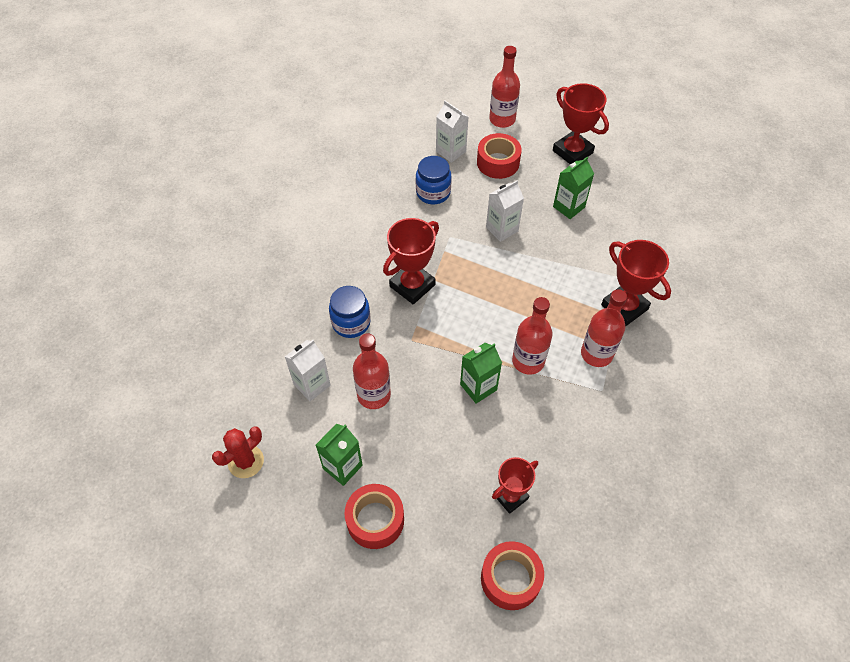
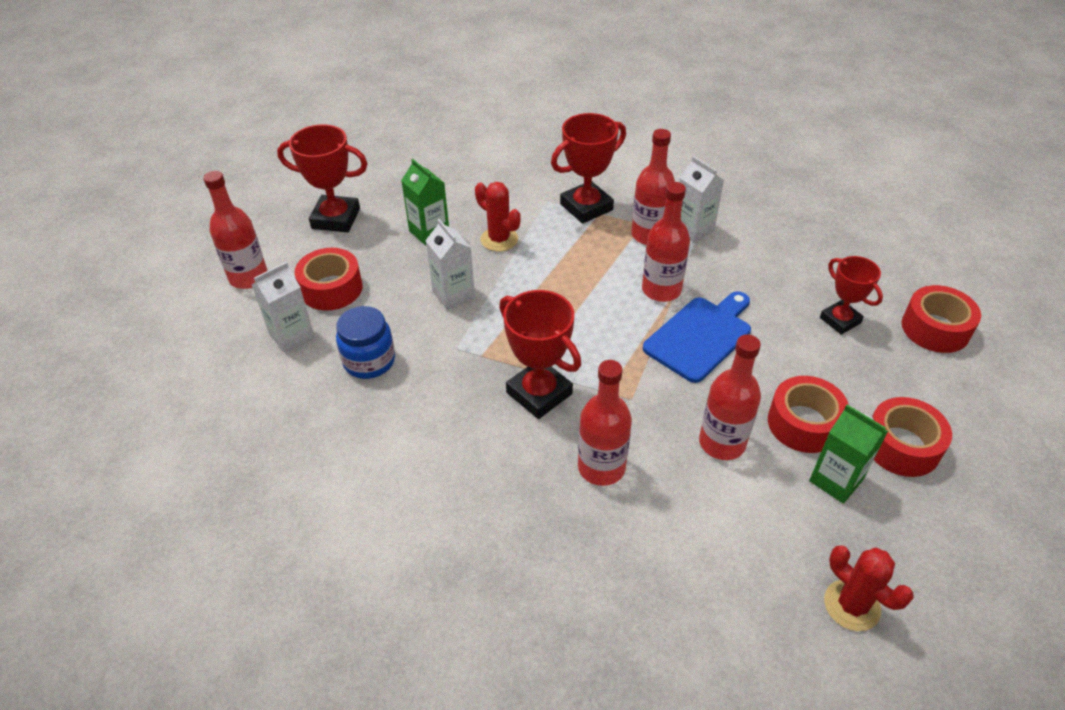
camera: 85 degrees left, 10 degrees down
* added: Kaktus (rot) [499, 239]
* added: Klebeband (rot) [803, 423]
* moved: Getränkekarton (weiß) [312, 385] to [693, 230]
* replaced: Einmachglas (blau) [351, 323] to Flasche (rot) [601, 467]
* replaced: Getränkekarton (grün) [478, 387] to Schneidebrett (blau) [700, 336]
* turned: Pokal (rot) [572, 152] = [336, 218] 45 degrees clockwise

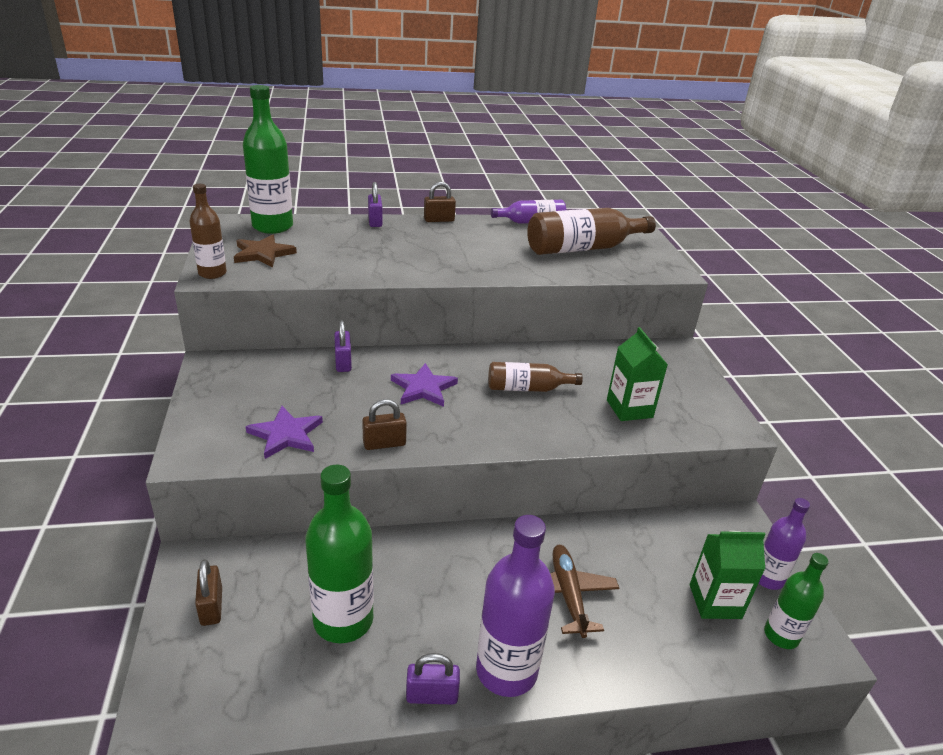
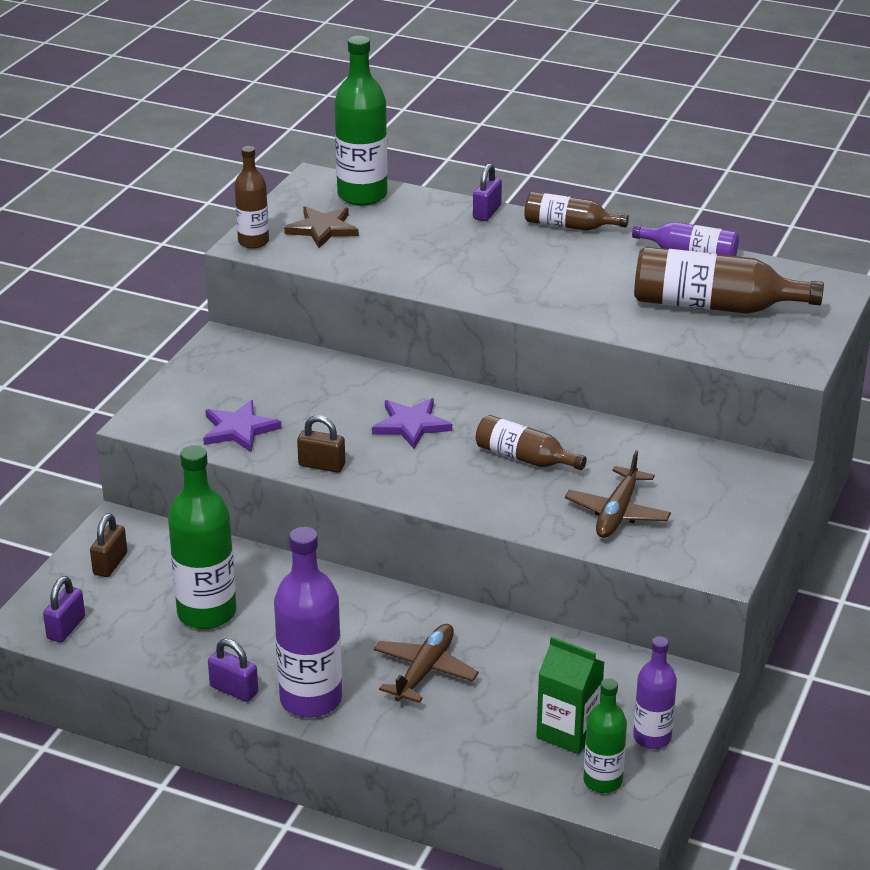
camera: 35 degrees right, 0 degrees up
* moved: Vorhängeschloss (lila) [343, 362] to [66, 628]
* replaced: Vorhängeschloss (braun) [439, 220] to Flasche (braun) [569, 226]
* replaced: Getränkekarton (grün) [629, 409] to Flugzeug (braun) [617, 513]

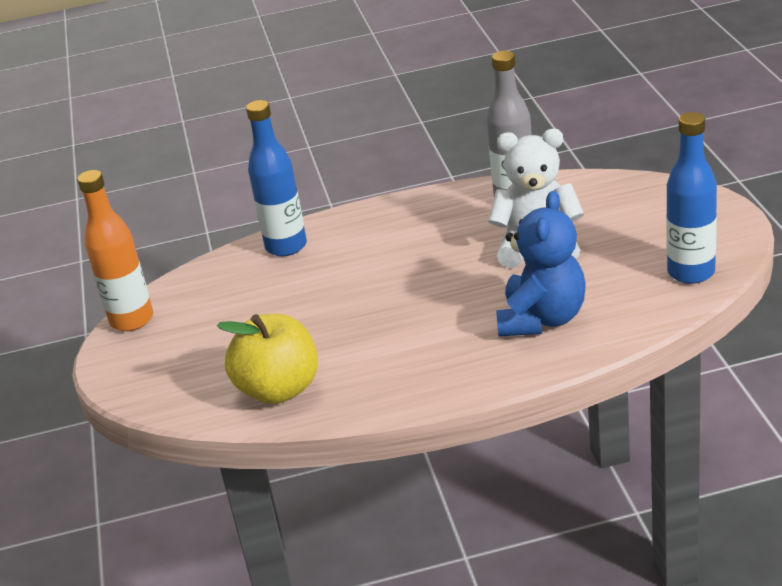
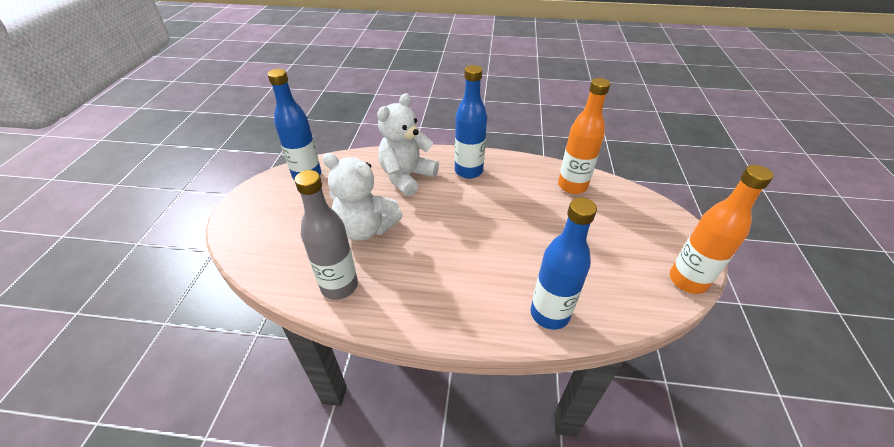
camera: 165 degrees left, 10 degrees up
* added: Flasche (blau) [468, 171]
* replaced: Apfel (gelb) [279, 389] to Flasche (orange) [572, 186]
* recoloured: Teddybär (blau) [542, 319] to Teddybär (weiß) [406, 177]

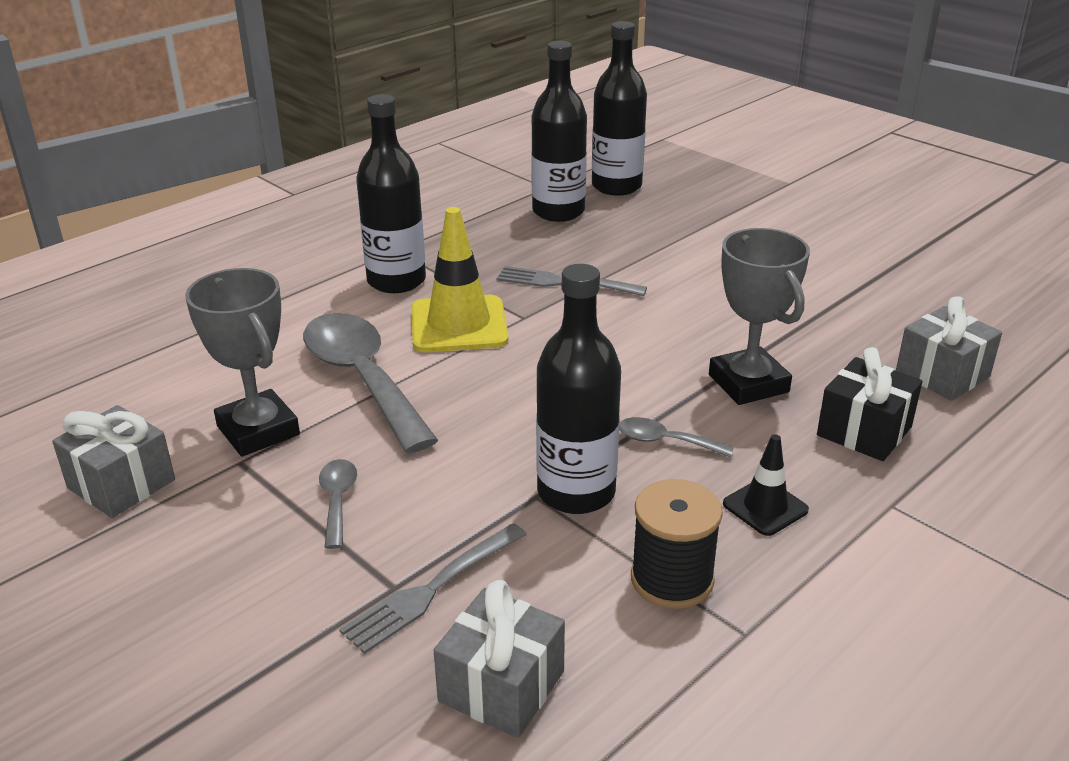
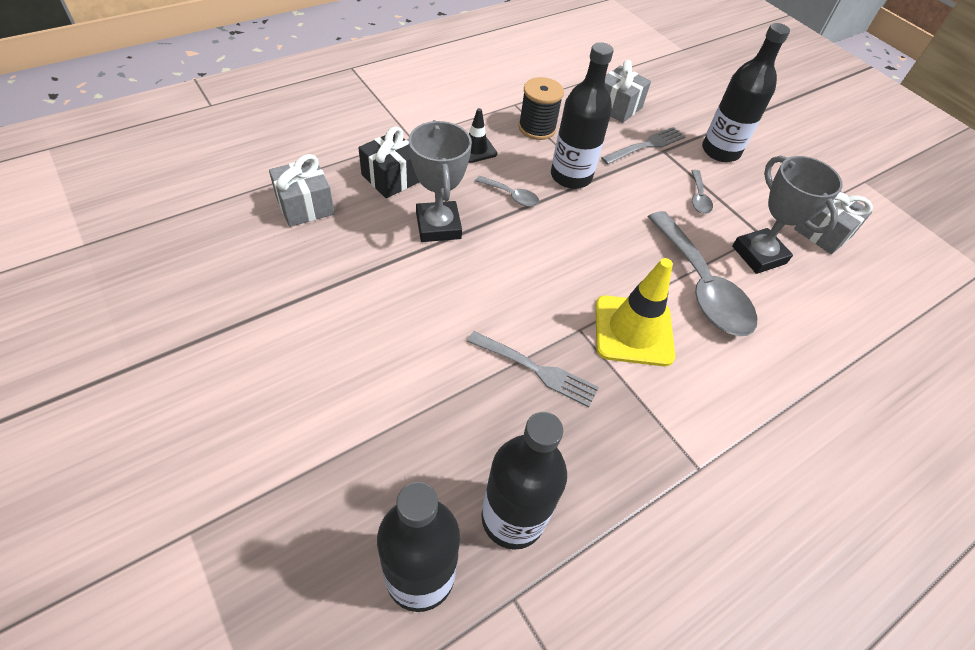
camera: 175 degrees left, 20 degrees up
* moved: Flasche (schwarz) [396, 281] to [720, 151]

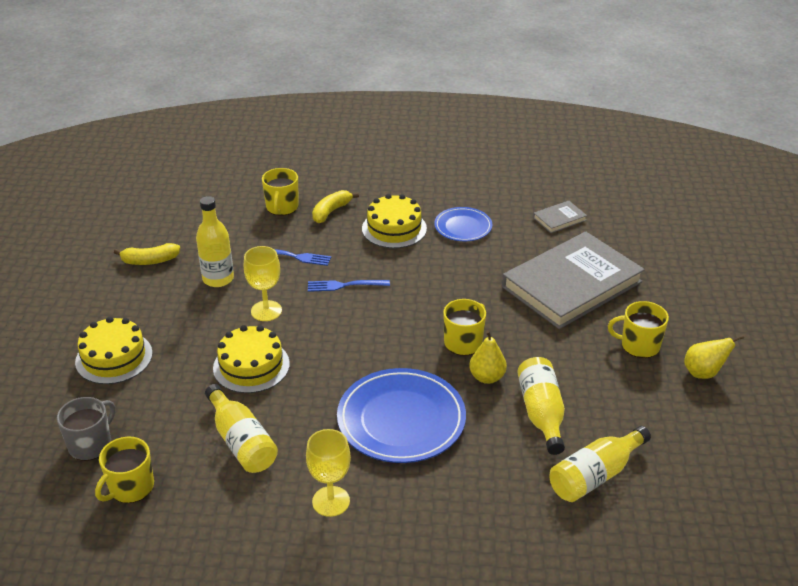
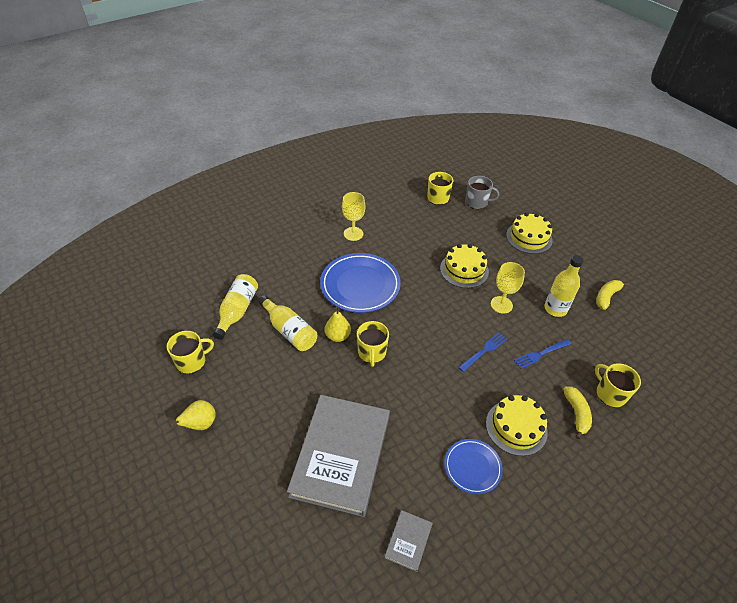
camera: 140 degrees right, 10 degrees up
* removed: Flasche (gelb) [241, 441]
* moved: Tasse (gelb) [639, 345] to [191, 361]
* turned: Tasse (grau) [91, 444] = [477, 202] 75 degrees counterclockwise

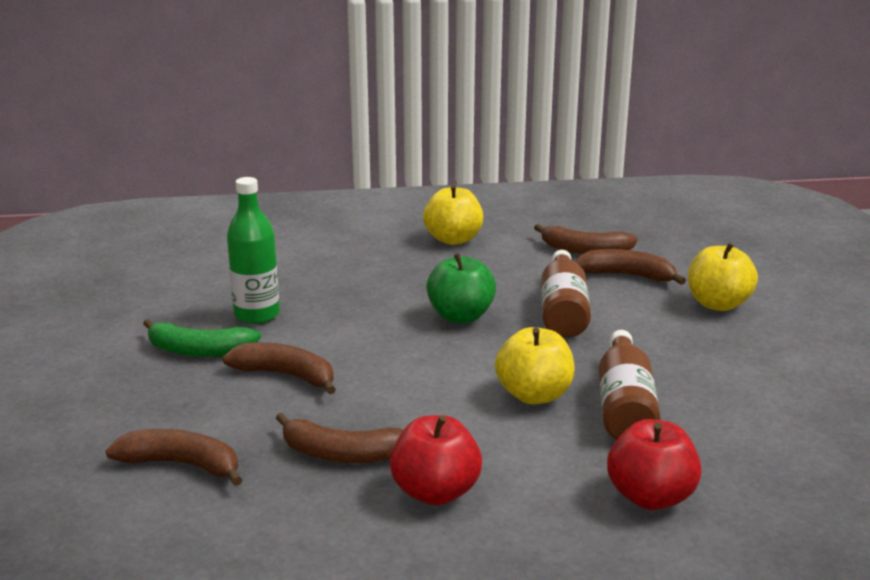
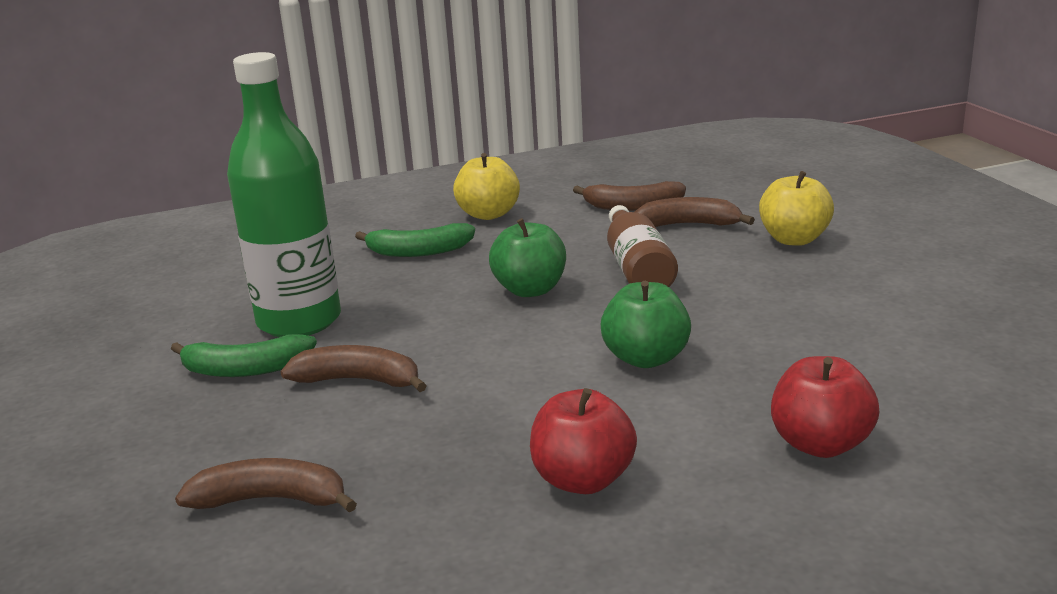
camera: 10 degrees left, 0 degrees up
* removed: Banane (braun) [342, 454]
* removed: Flasche (braun) [625, 406]
* added: Banane (grün) [419, 251]
* recoloured: Apfel (gelb) [534, 395] to Apfel (grün) [646, 358]
* resized: Flasche (grün) [257, 315] = [299, 321] x1.61

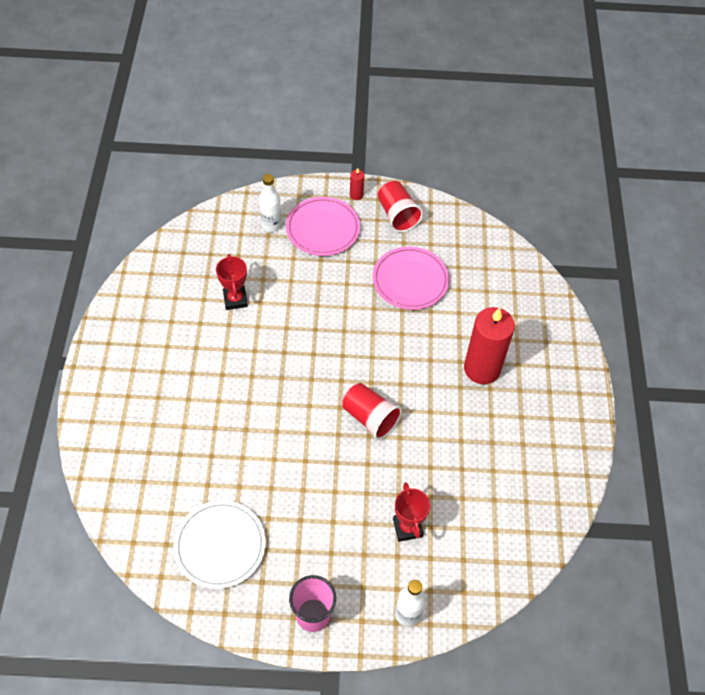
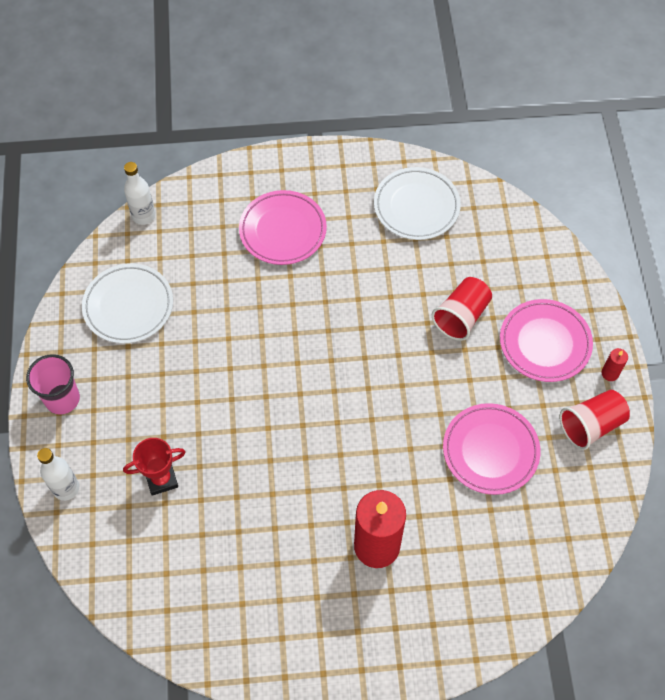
camera: 85 degrees right, 5 degrees up
* removed: Pokal (rot) [235, 299]
* added: Teller (rosa) [283, 230]
* added: Teller (weiß) [416, 206]
* moved: Flasche (weiß) [271, 225] to [144, 216]
* moved: Becher (rot) [370, 418] to [461, 316]

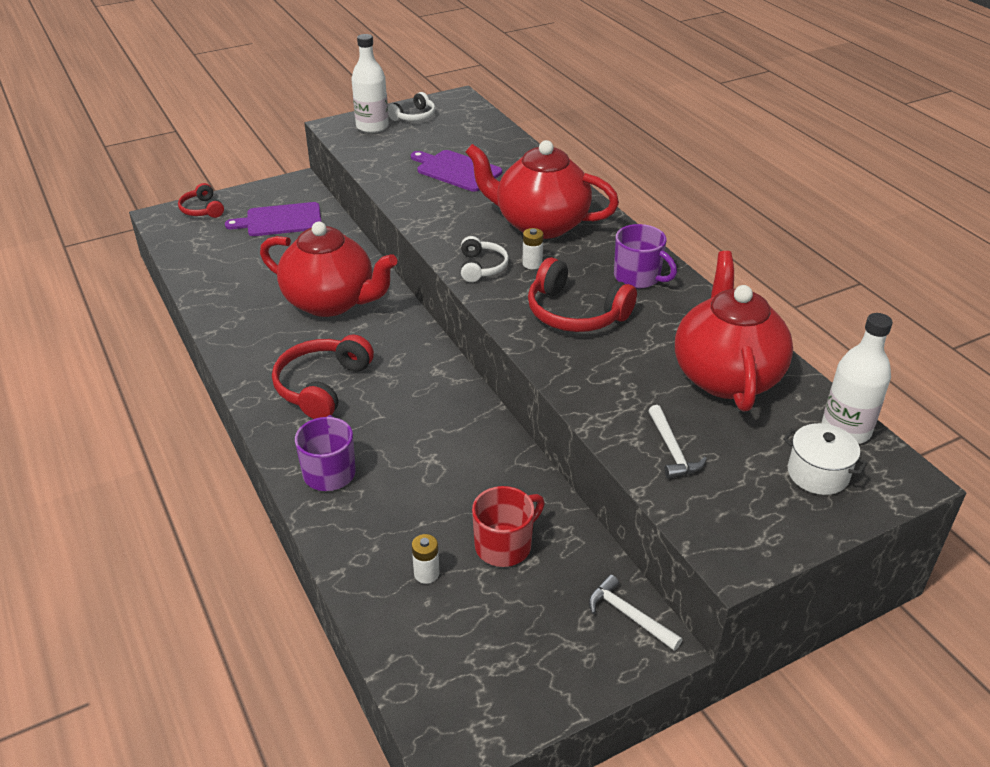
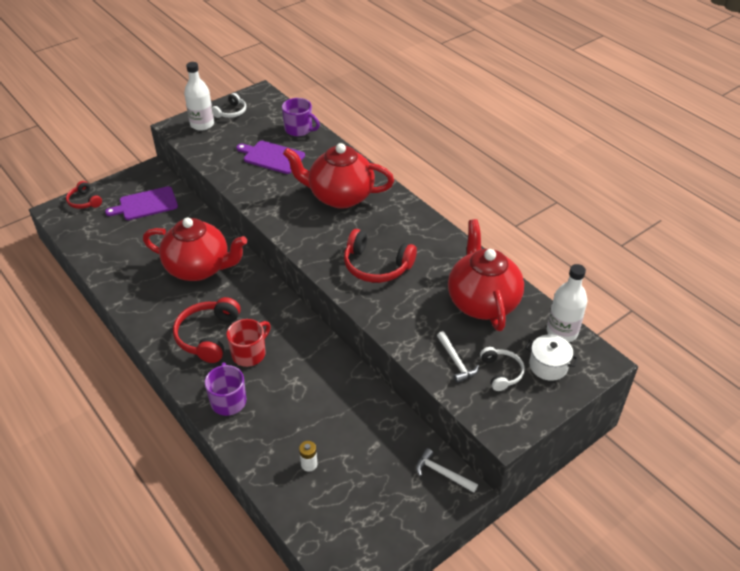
camera: 10 degrees left, 5 degrees up
* removed: Batterie (weiß) [532, 264]
* moved: Kopfhörer (weiß) [482, 267] to [501, 372]
* moved: Tasse (rot) [505, 545] to [249, 353]
* moved: Tasse (lila) [638, 277] to [299, 129]

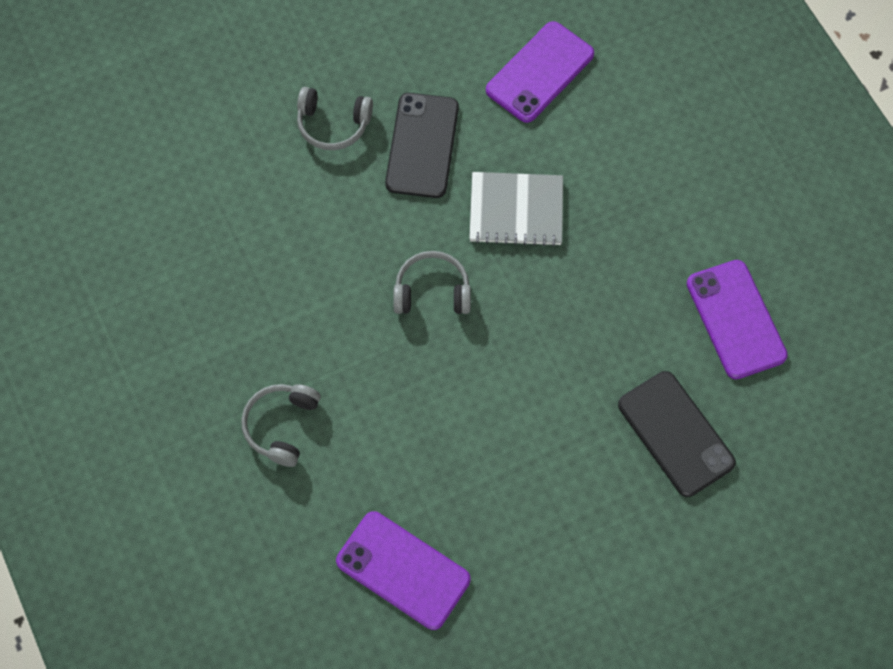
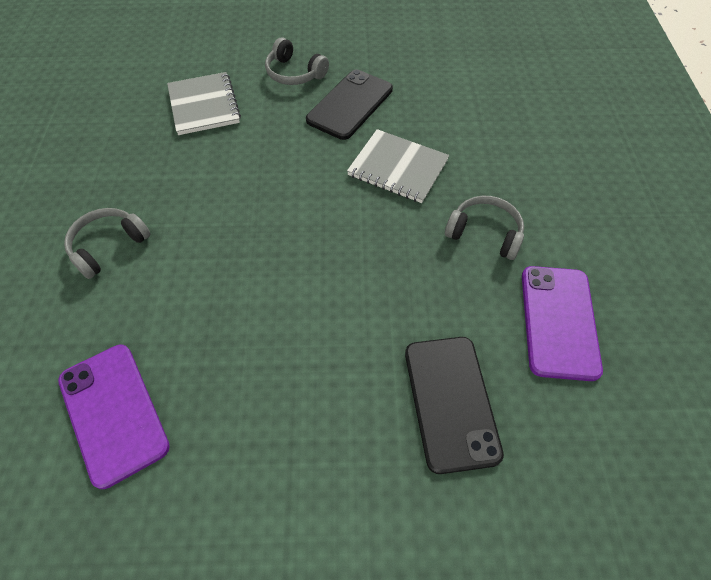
camera: 25 degrees right, 10 degrees down
* removed: Handy (lila) [539, 72]
* added: Notizbuch (grau) [204, 105]
* moved: Kopfhörer (grau) [432, 291] to [484, 233]

